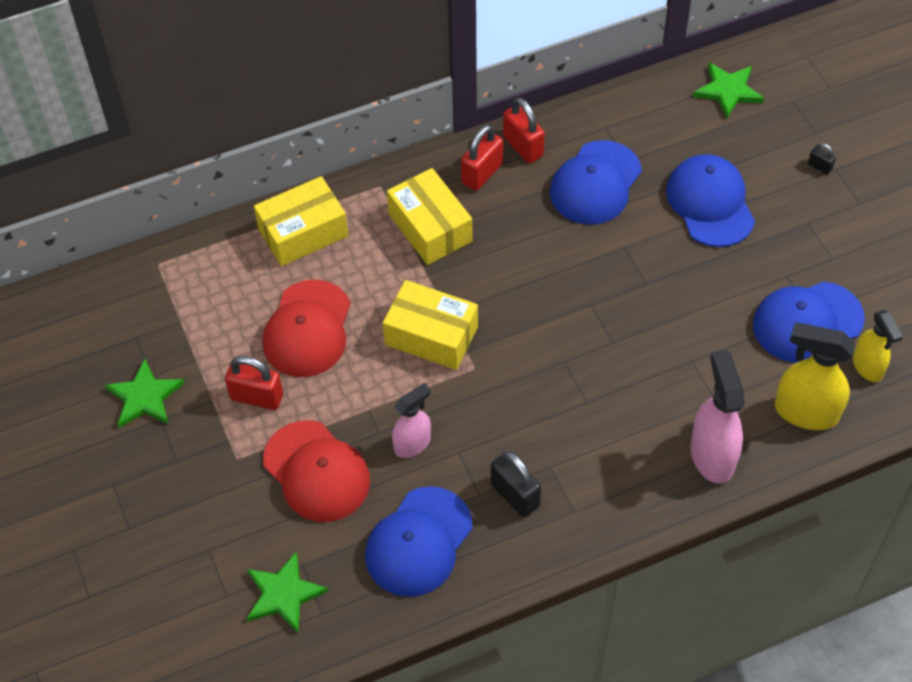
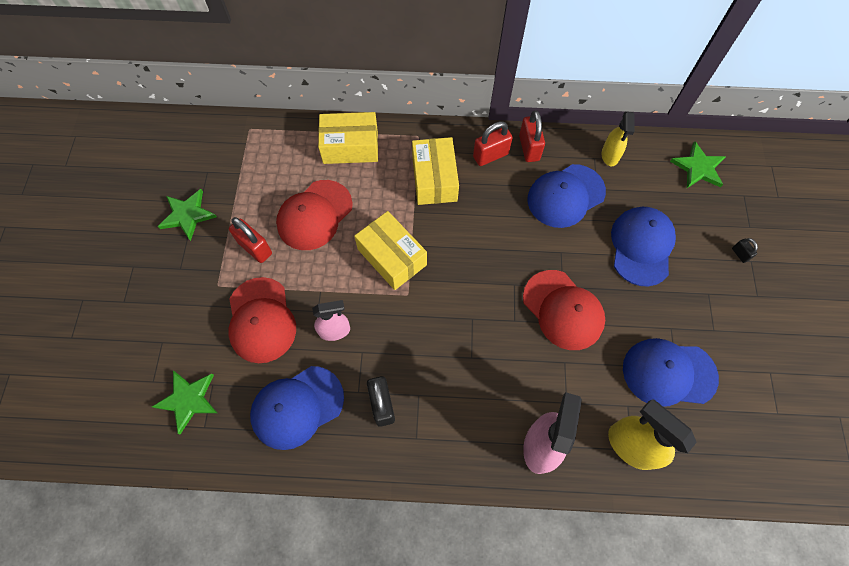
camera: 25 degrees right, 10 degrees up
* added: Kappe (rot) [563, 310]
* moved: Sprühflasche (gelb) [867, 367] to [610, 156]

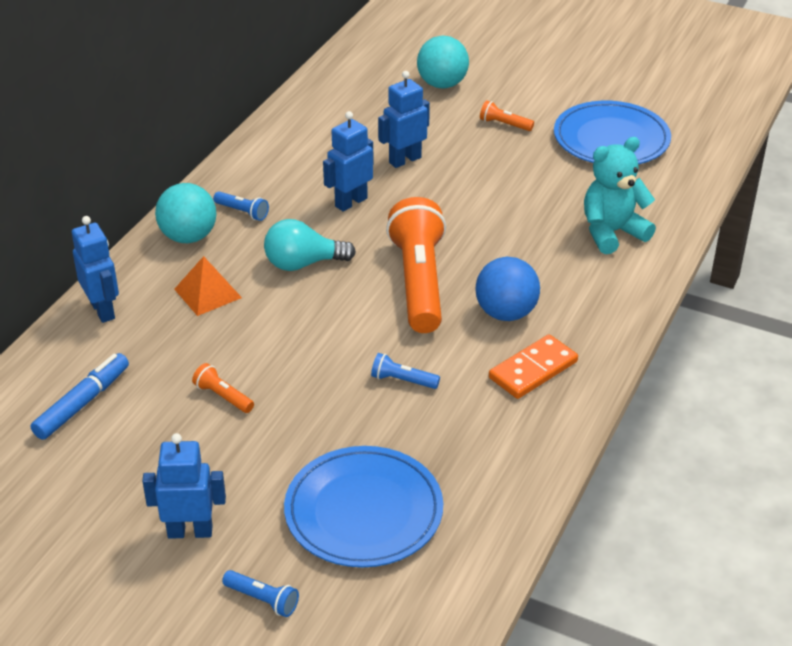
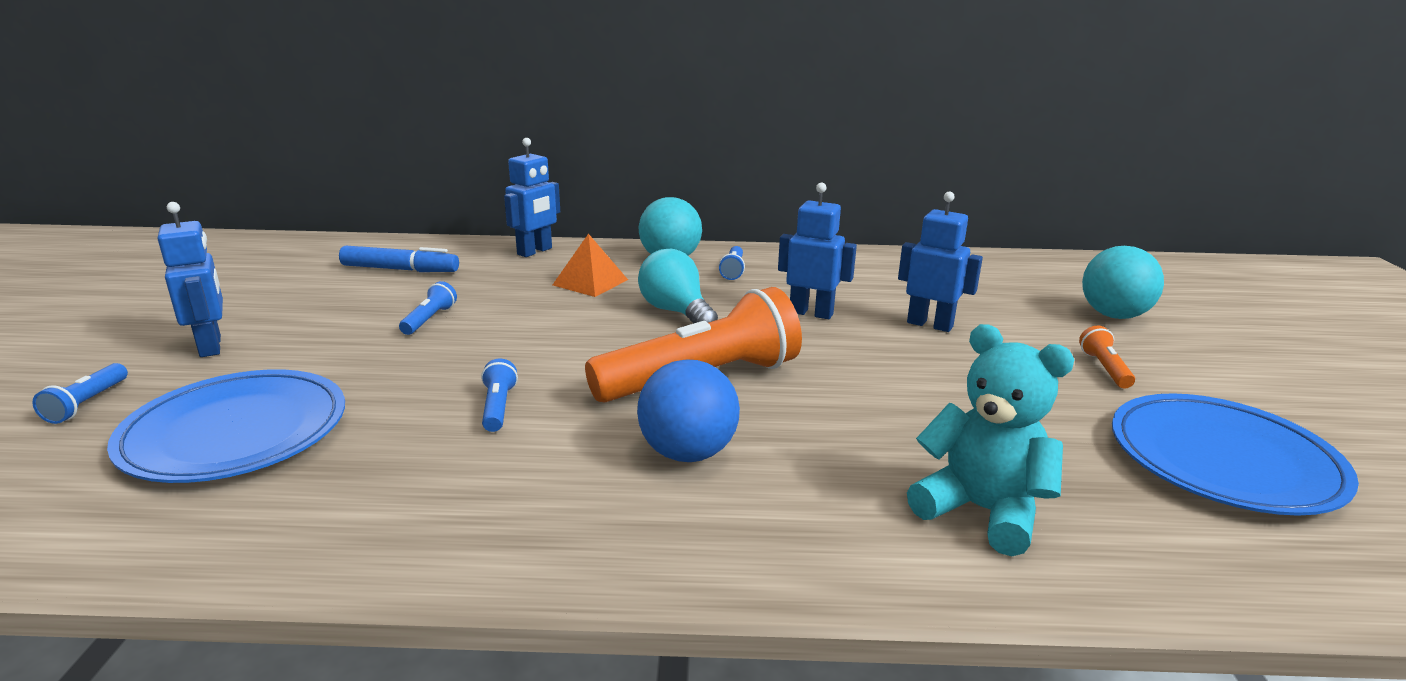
camera: 65 degrees right, 15 degrees down
* removed: Dominostein (orange) [533, 370]
* recoloured: Taschenlampe (orange) [223, 397] to Taschenlampe (blau) [429, 319]

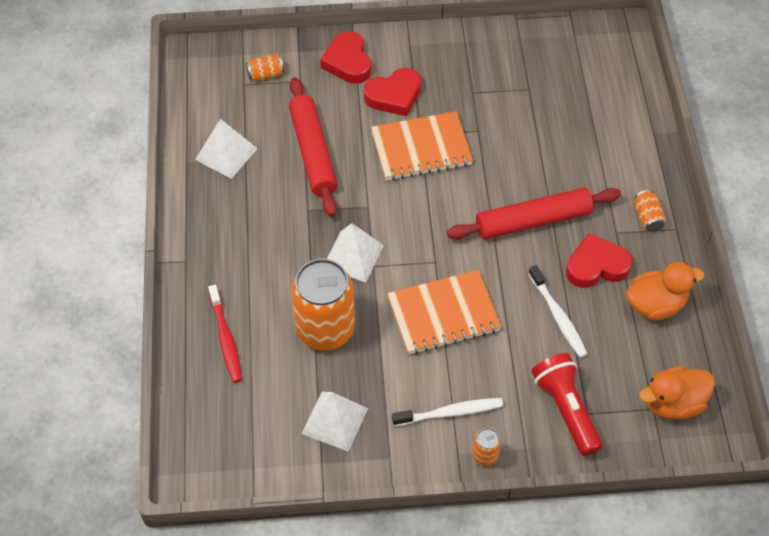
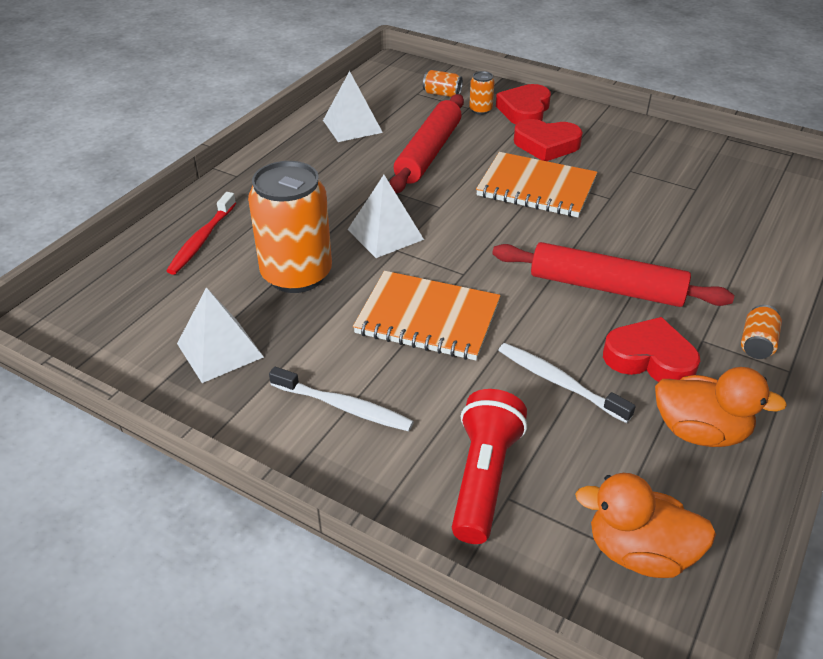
camera: 35 degrees right, 15 degrees down
* moved: Dose (orange) [485, 455] to [480, 110]
* turned: Zahnbürste (weiß) [558, 316] = [559, 382] 120 degrees clockwise

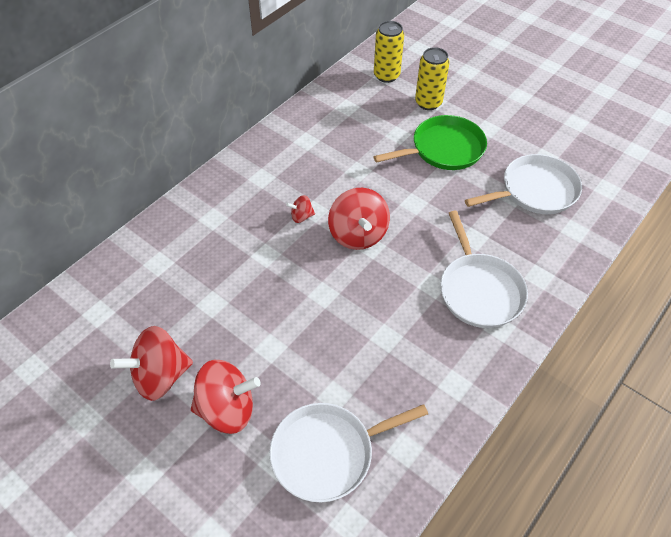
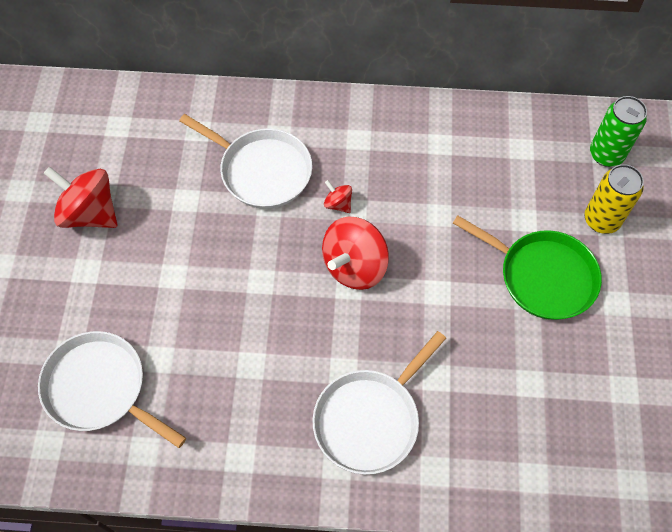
camera: 55 degrees right, 10 degrees up
* removed: Kreisel (rot) [227, 409]
* moved: Pfanne (weiß) [535, 190] to [262, 171]
* recoloured: Dose (gelb) [386, 75] to Dose (grün) [606, 154]

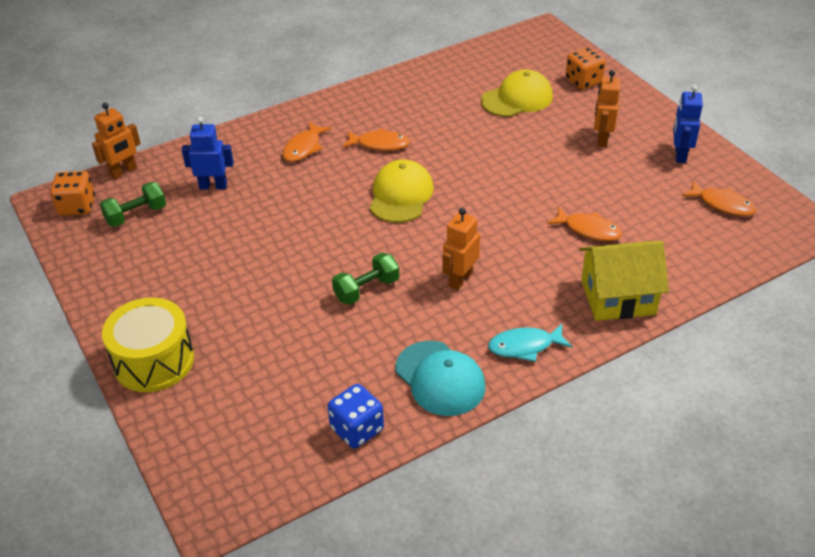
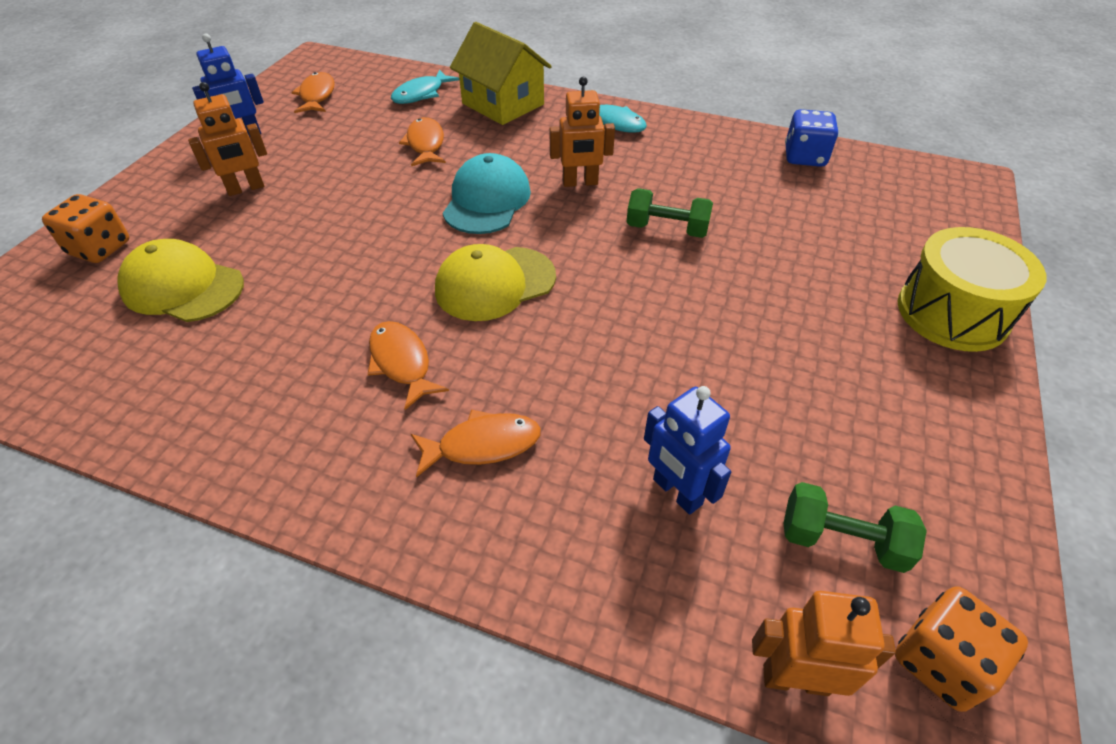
camera: 130 degrees left, 5 degrees up
* added: Fisch (türkis) [421, 94]
* moved: Kappe (türkis) [440, 378] to [487, 200]

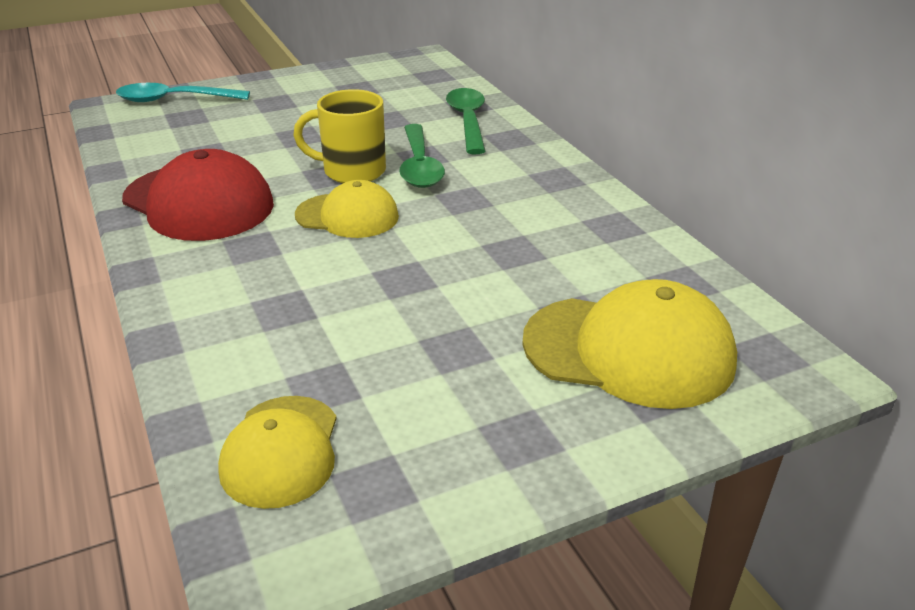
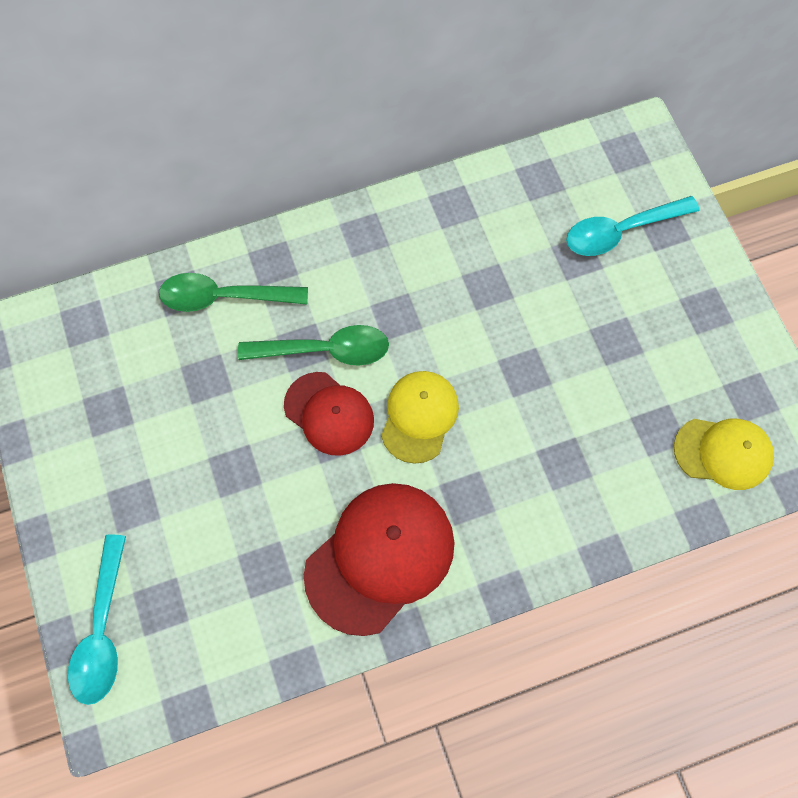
camera: 85 degrees left, 35 degrees up
* replaced: Tasse (gelb) [352, 171] to Kappe (rot) [329, 413]
* replaced: Kappe (gelb) [628, 351] to Löffel (türkis) [621, 231]

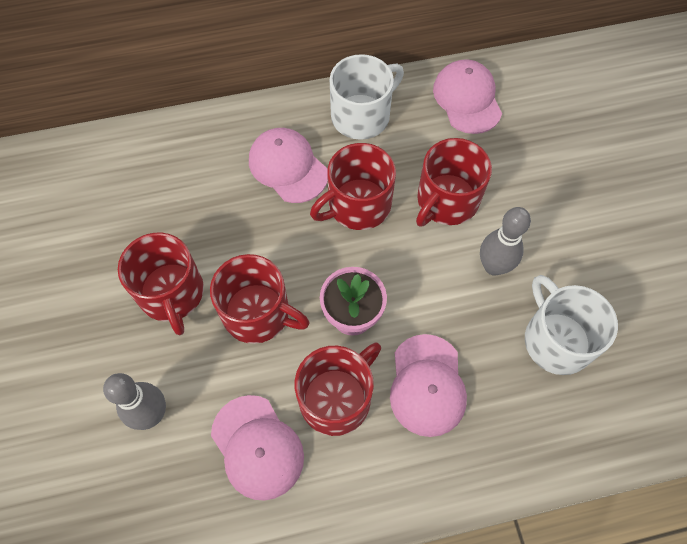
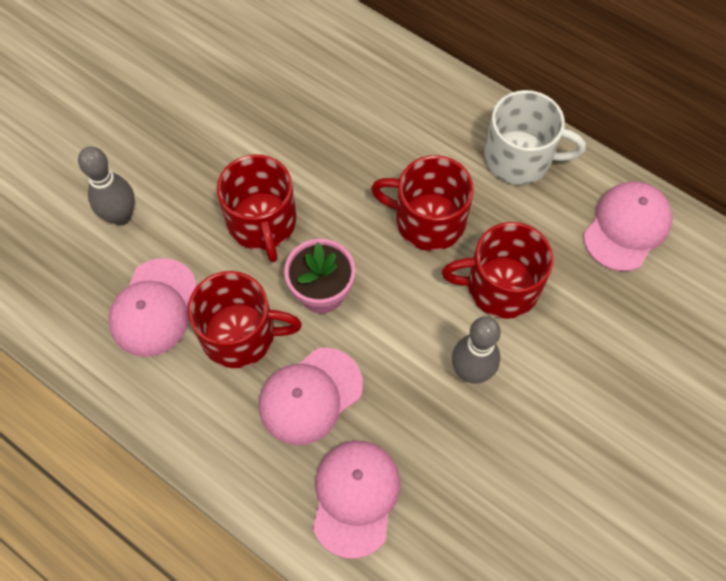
camera: 50 degrees right, 0 degrees up
* removed: Tasse (rot) [171, 293]
* removed: Tasse (weiß) [556, 340]
* moved: Kappe (rosa) [288, 167] to [355, 497]

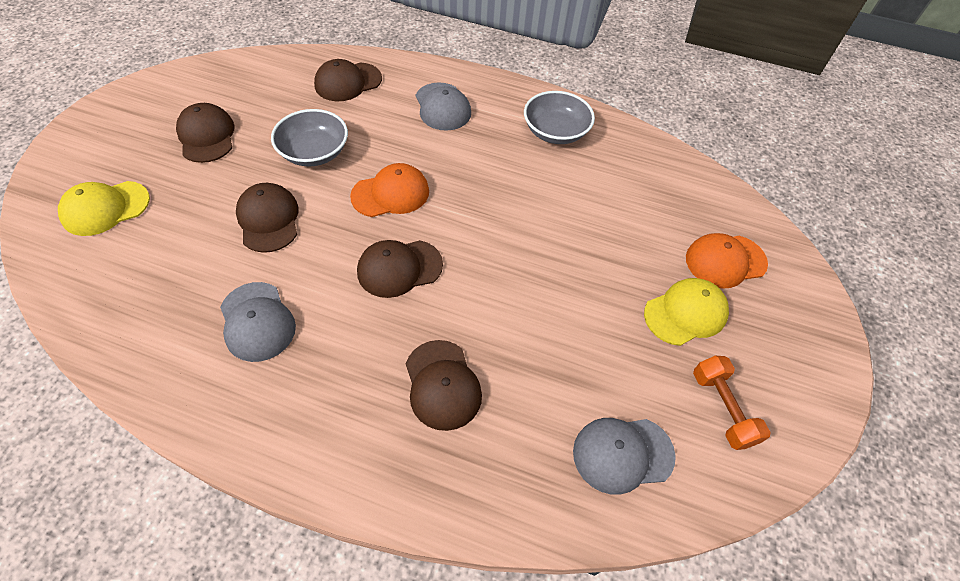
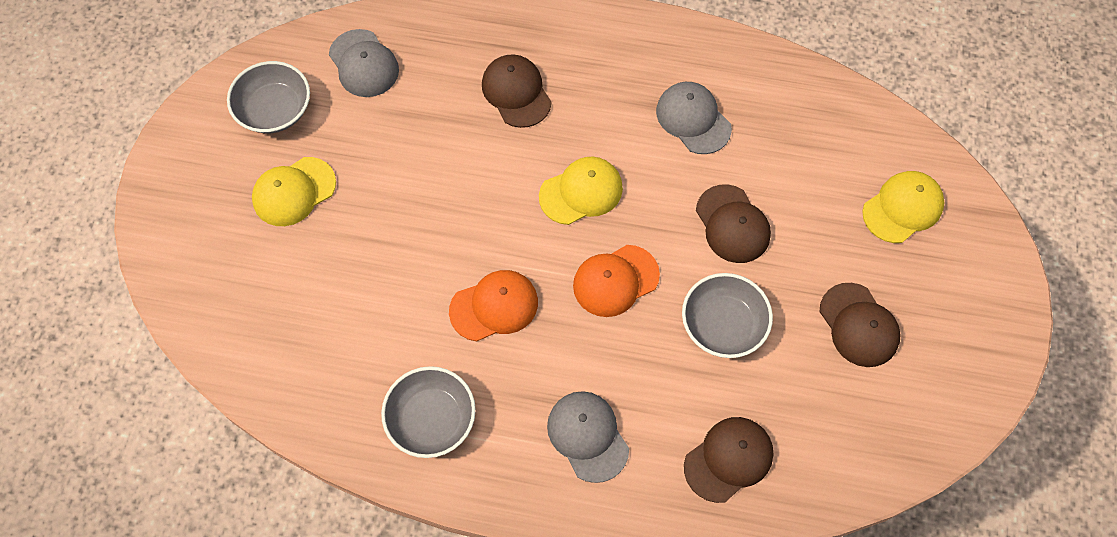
camera: 175 degrees right, 10 degrees up
* moved: Kappe (orange) [725, 261] to [494, 306]
* replaced: Hantel (orange) [722, 408] to Schüssel (grau) [275, 110]
* recoloured: Kappe (braun) [399, 268] to Kappe (gelb) [581, 192]
* turned: Kappe (grau) [622, 454] = [364, 64] 75 degrees clockwise

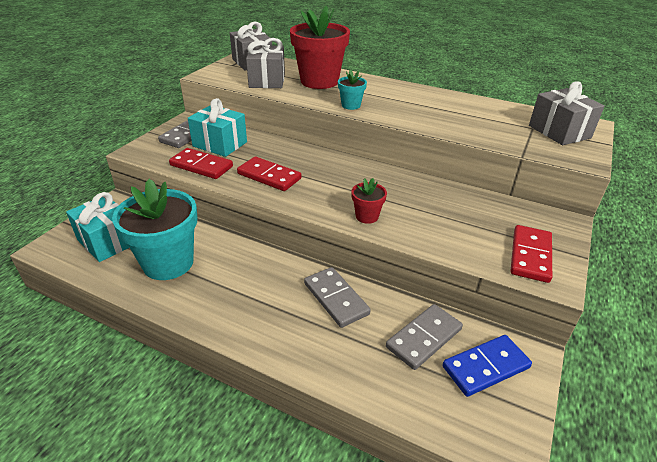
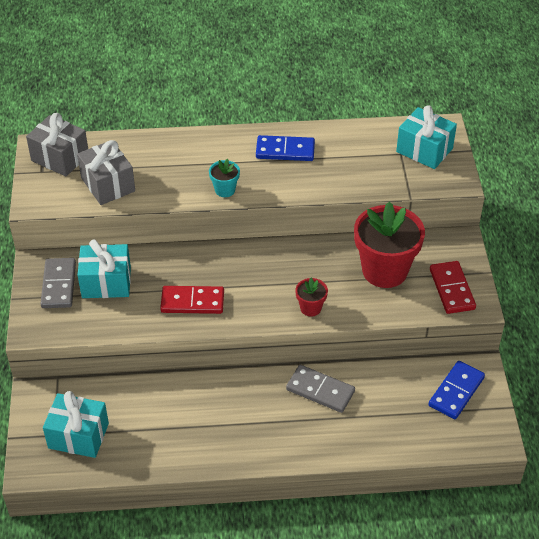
camera: 30 degrees left, 10 degrees up
* removed: Blumentopf (türkis) [168, 263]
* removed: Dominostein (rot) [201, 166]
* removed: Dominostein (grau) [424, 338]
* added: Dominostein (blau) [285, 150]
* moved: Blumentopf (rot) [319, 81] to [384, 270]
* recoloured: Geschenk (grau) [559, 132] to Geschenk (türkis) [424, 150]

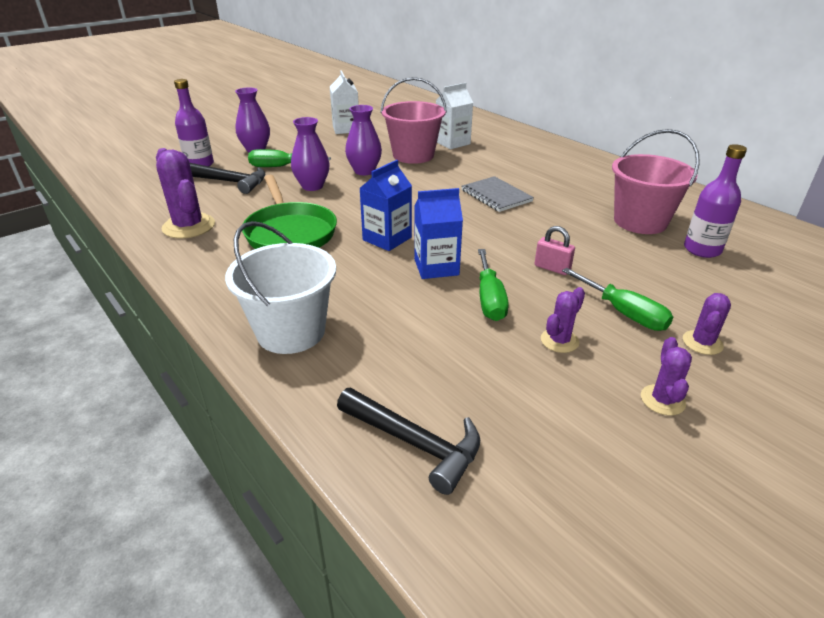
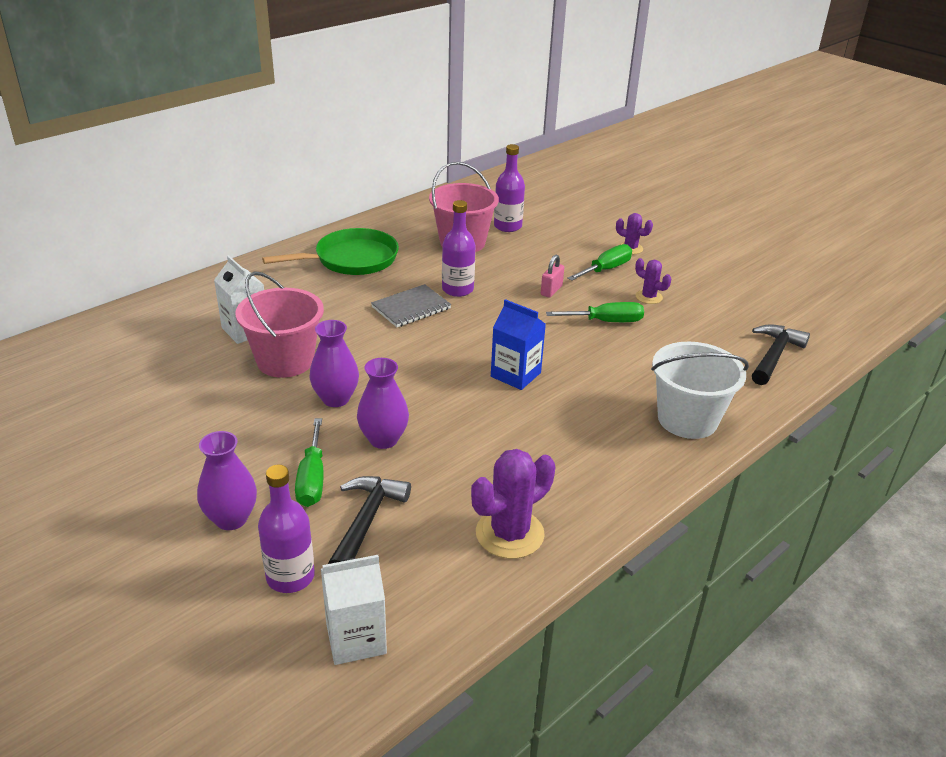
camera: 95 degrees left, 0 degrees up
* removed: Getränkekarton (blau) [436, 267]
* removed: Kaktus (lila) [662, 400]
* added: Flasche (lila) [457, 289]
* moved: Pfanne (grün) [290, 232] to [351, 259]
* moved: Getränkekarton (weiß) [346, 129] to [356, 638]

